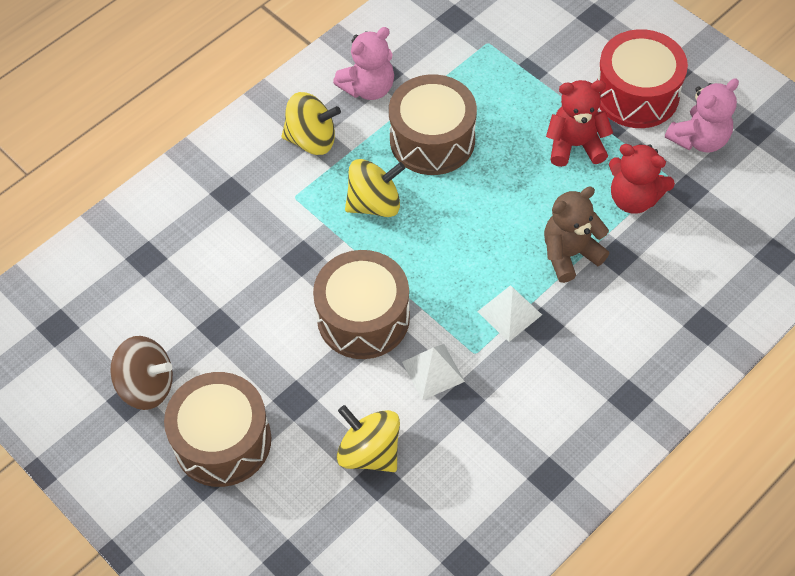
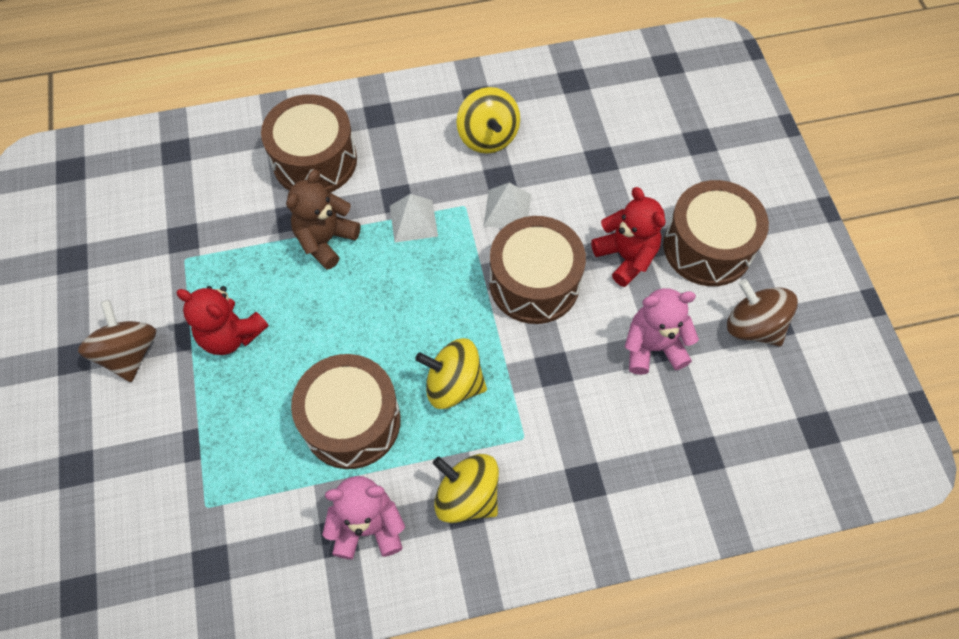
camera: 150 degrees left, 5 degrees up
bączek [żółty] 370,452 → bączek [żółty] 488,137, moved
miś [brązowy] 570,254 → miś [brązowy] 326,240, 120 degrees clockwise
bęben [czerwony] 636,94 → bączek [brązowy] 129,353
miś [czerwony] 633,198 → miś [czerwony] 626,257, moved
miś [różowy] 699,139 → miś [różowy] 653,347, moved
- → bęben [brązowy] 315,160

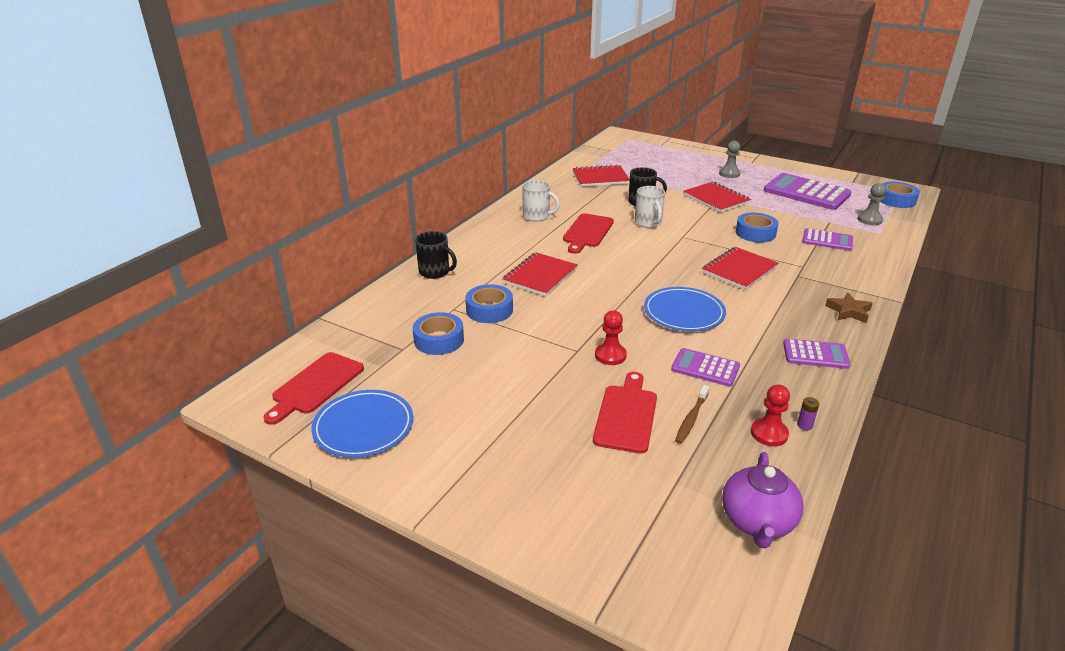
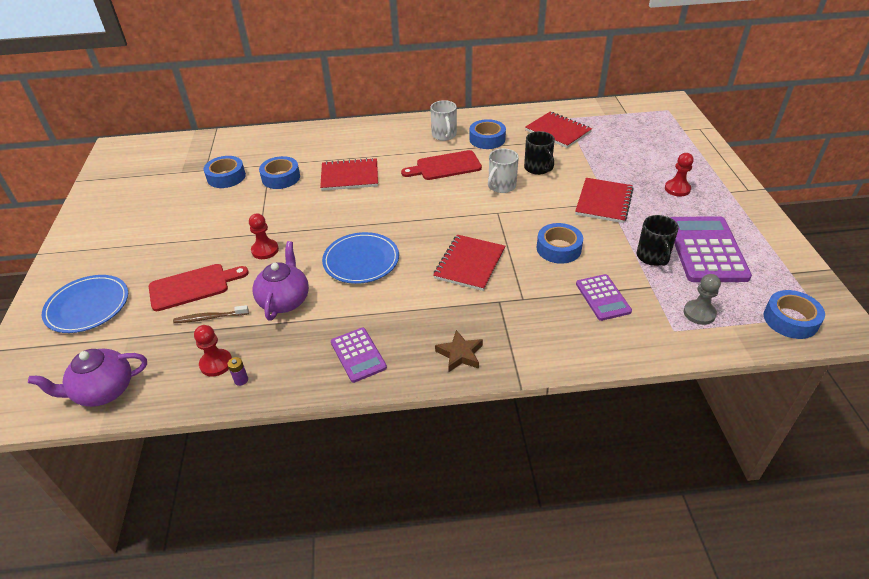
camera: 55 degrees right, 10 degrees up
deska do krojenia [czerwony] 315,385 → -
talerz [niebieski] 363,426 → talerz [niebieski] 87,306, moved
kubek [czarny] 435,272 → kubek [czarny] 653,257, moved
kalkulator [fioletowy] 705,368 → imbryk [fioletowy] 285,300
zeszyt [czerwony] 739,270 → zeszyt [czerwony] 469,264, 75 degrees counterclockwise
pionek [szary] 729,174 → pionek [czerwony] 677,189
- → taśma klejąca [niebieski] 487,139

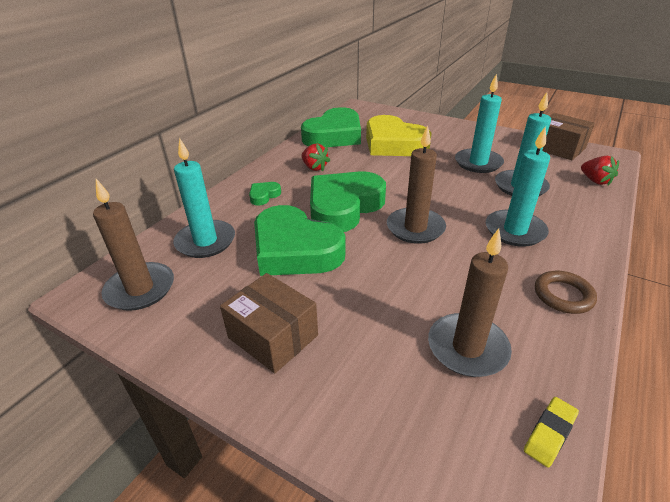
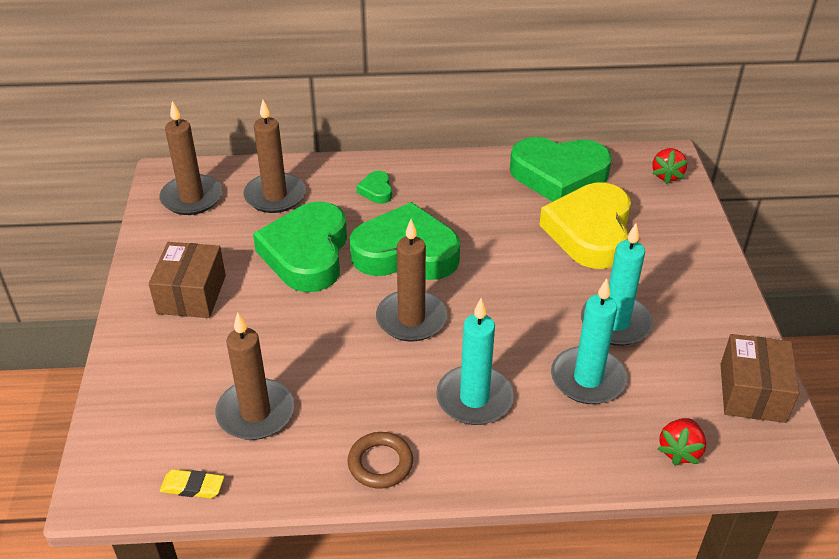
camera: 55 degrees right, 5 degrees up
świeca [turkusowy] 205,241 → świeca [brązowy] 275,196
serce [zielony] 264,196 → serce [zielony] 376,190, 105 degrees counterclockwise
truskawka [czerwony] 314,168 → truskawka [czerwony] 666,175, moved

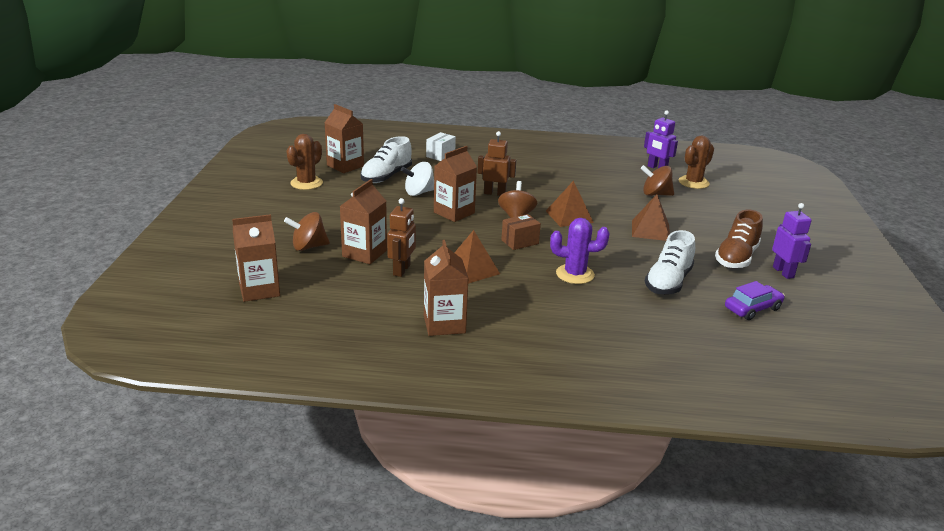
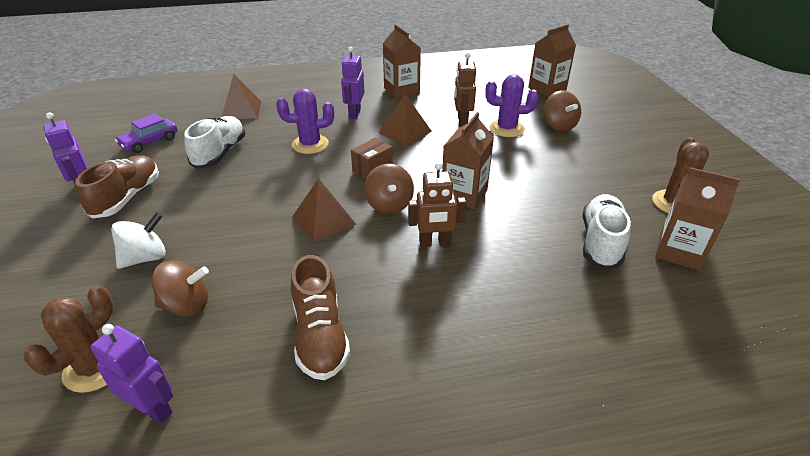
camera: 165 degrees right, 10 degrees up
bączek [brązowy] 308,247 → bączek [brązowy] 559,125, 105 degrees clockwise
karton mleka [brązowy] 364,253 → kaktus [fioletowy] 507,129
bączek [biały] 419,192 → bączek [biały] 145,258, moved
pudełko [biały] 440,155 → -
piramida [brązowy] 650,230 → piramida [brązowy] 241,110, moved
- → but [brązowy] 320,336
- → robot [fioletowy] 354,113

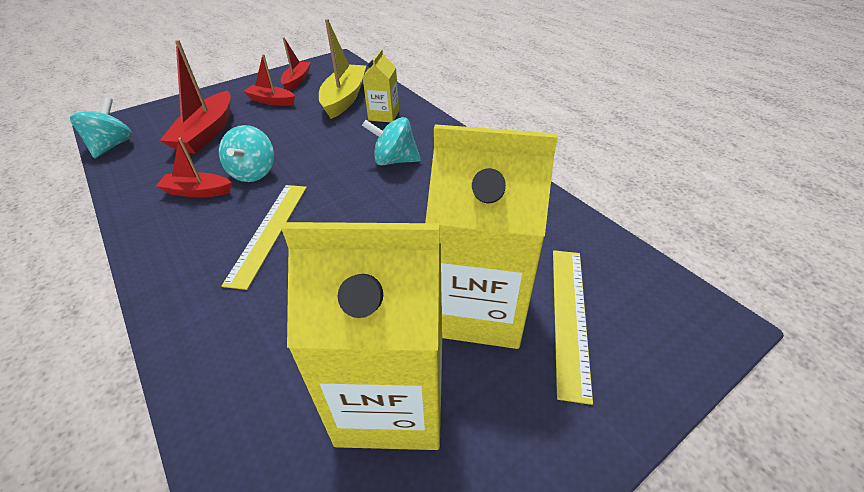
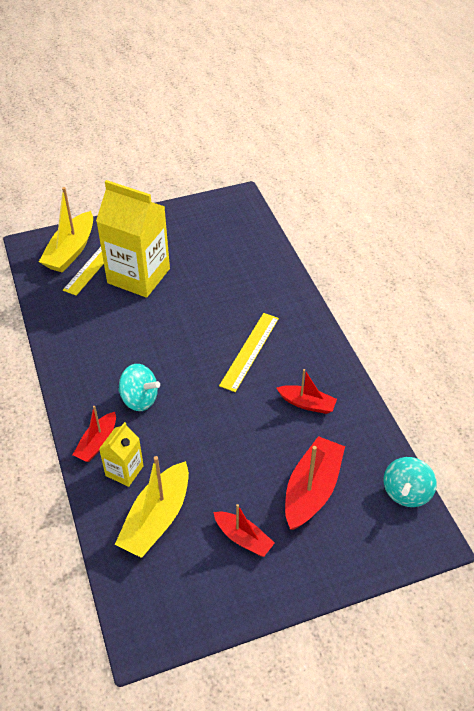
camera: 165 degrees left, 5 degrees up
bączek [turkusowy] 253,172 → -
łódka [czerwony] 297,81 → łódka [czerwony] 97,443, moved
karton mleka [żółty] 391,398 → -
- → łódka [żółty] 71,251

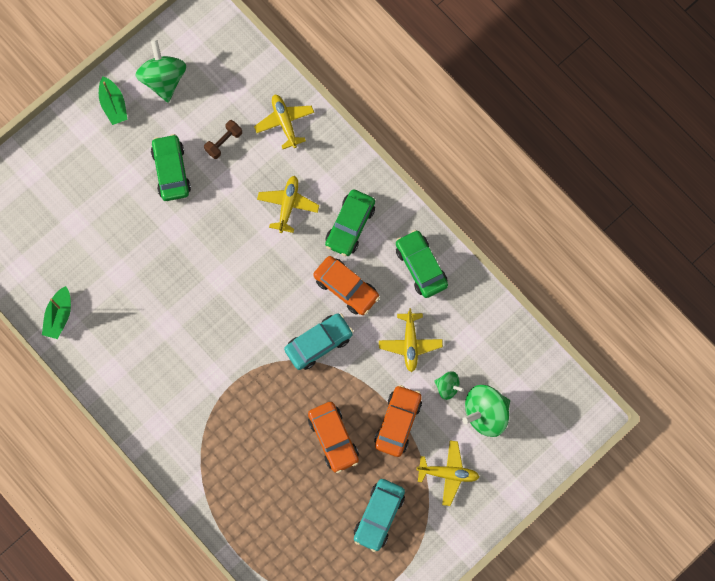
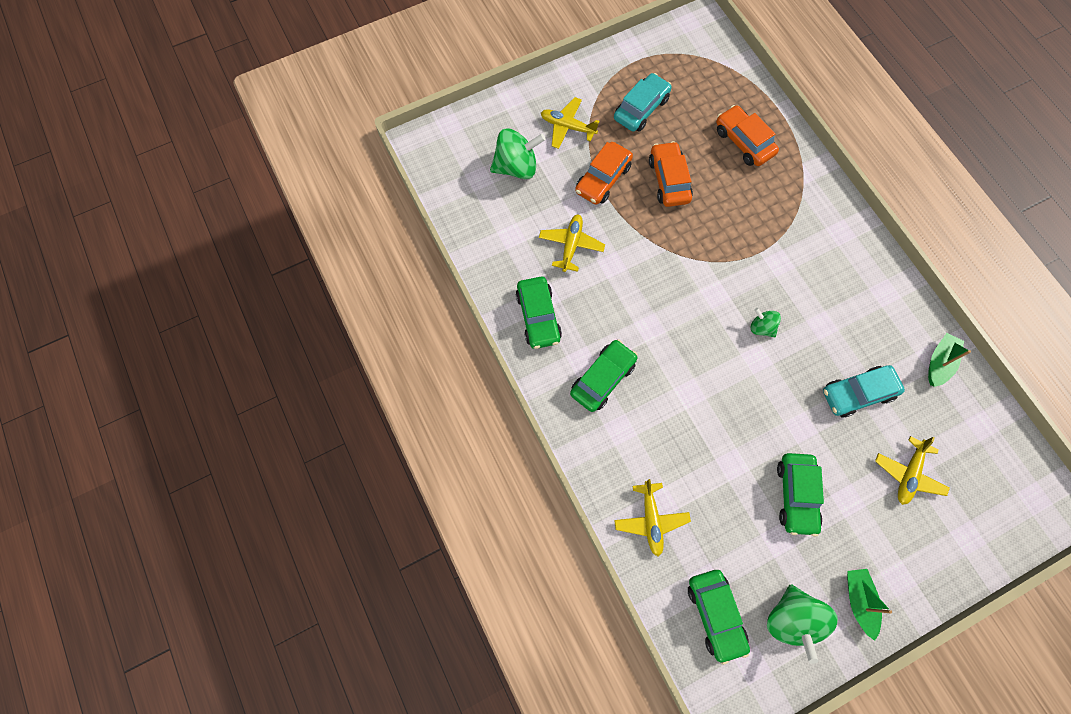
camera: 165 degrees left, 5 degrees down
hantel [brązowy] 224,142 → -
samolot [żółty] 288,205 → samolot [żółty] 908,474, moved
samochód [turkusowy] 318,343 → samochód [turkusowy] 857,393, moved
samochód [pomarańczowy] 346,288 → samochód [pomarańczowy] 743,142, moved
bączek [zielony] 447,387 → bączek [zielony] 761,327, moved
- → samochód [zielony] 715,614

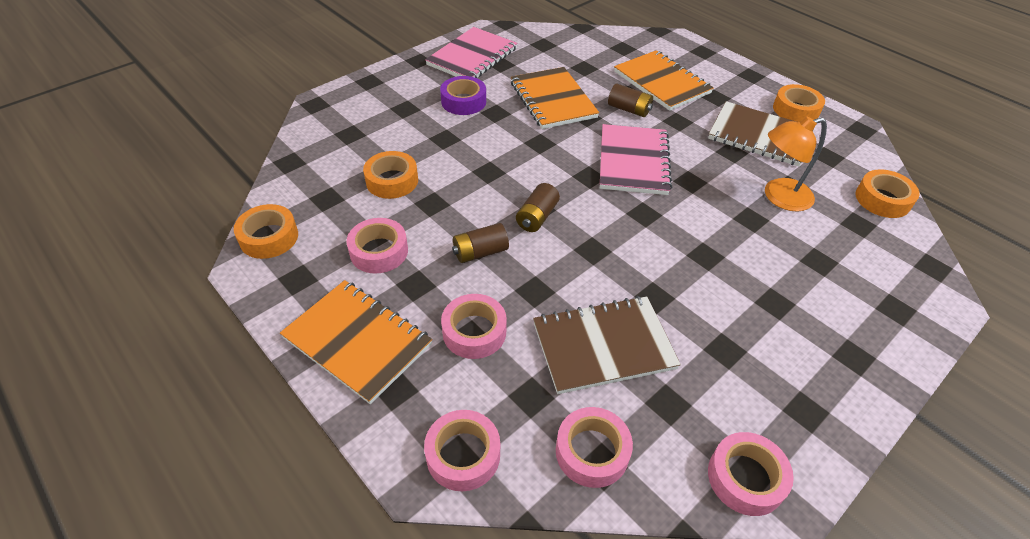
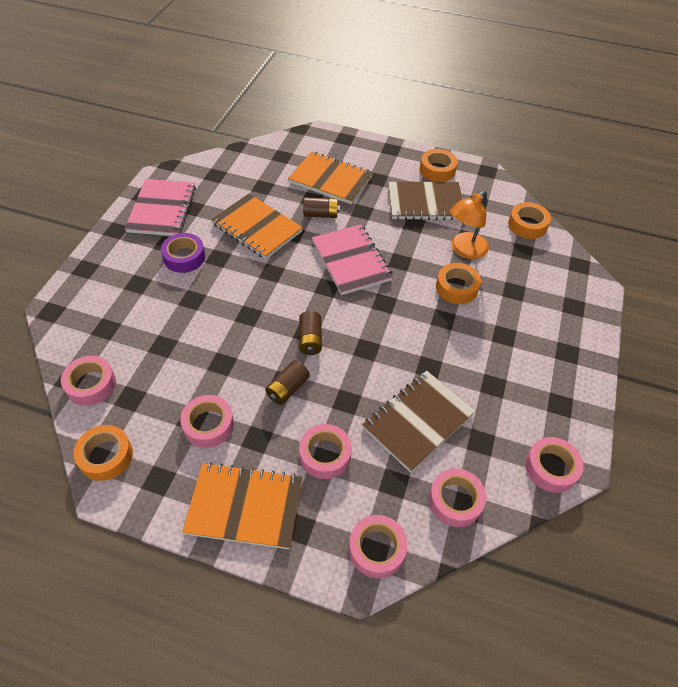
camera: 30 degrees left, 5 degrees up
taśma klejąca [pomarańczowy] 392,181 → taśma klejąca [pomarańczowy] 456,288, moved
- → taśma klejąca [różowy] 91,384

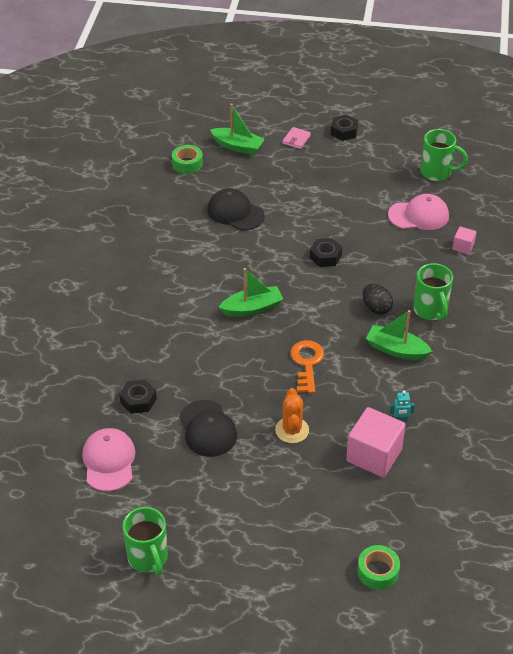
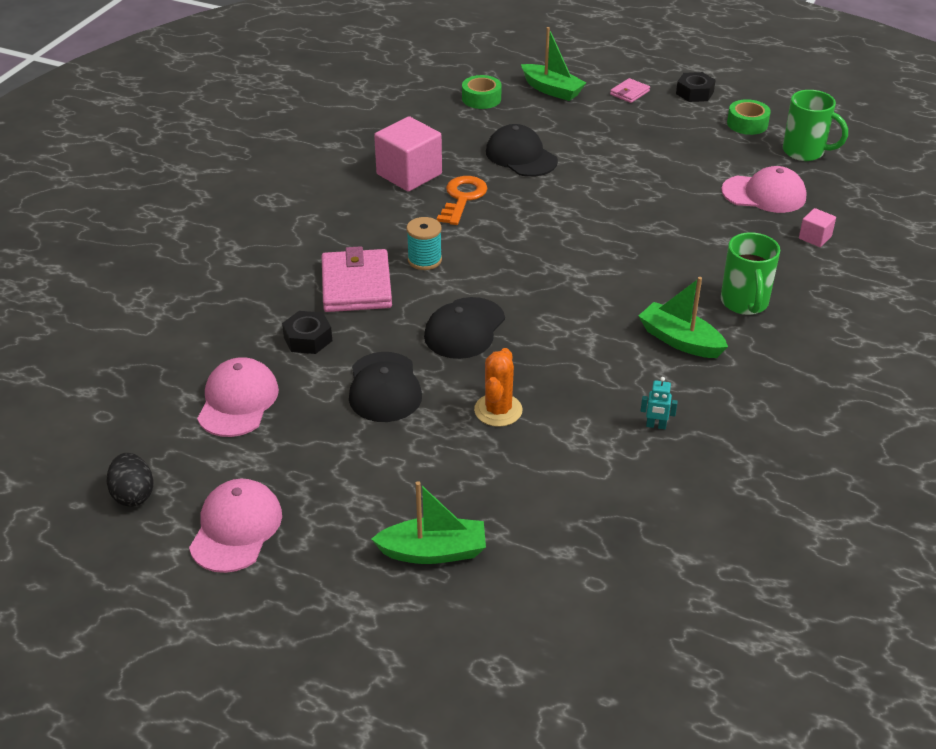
camera: 15 degrees right, 5 degrees down
kubek [zielony] 148,558 → czapka [różowy] 236,528
łódka [zielony] 252,308 → łódka [zielony] 433,551, moved
klucz [pomarańczowy] 307,363 → klucz [pomarańczowy] 462,198, moved
nakrętka [czarny] 325,256 → -
sześcian [różowy] 374,455 → sześcian [różowy] 409,174, moved
taśma klejąca [zielony] 378,571 → taśma klejąca [zielony] 747,124, moved
jajko [czarny] 376,308 → jajko [czarny] 133,494, moved
- → portfel [różowy] 356,285
- → szpulka [turkusowy] 424,260
- → czapka [czarny] 464,329

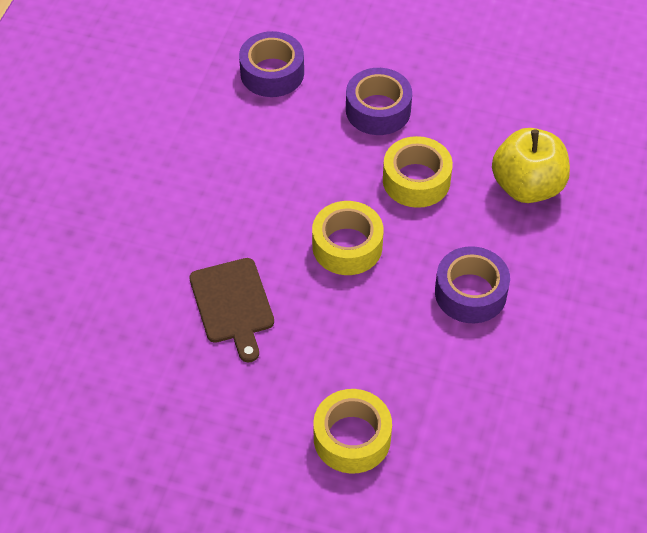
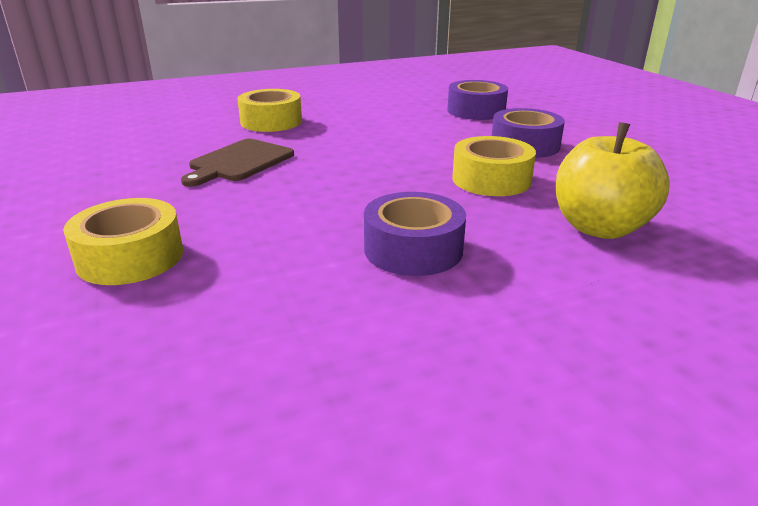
camera: 50 degrees right, 25 degrees down
taśma klejąca [żółty] 347,246 → taśma klejąca [żółty] 271,122, moved

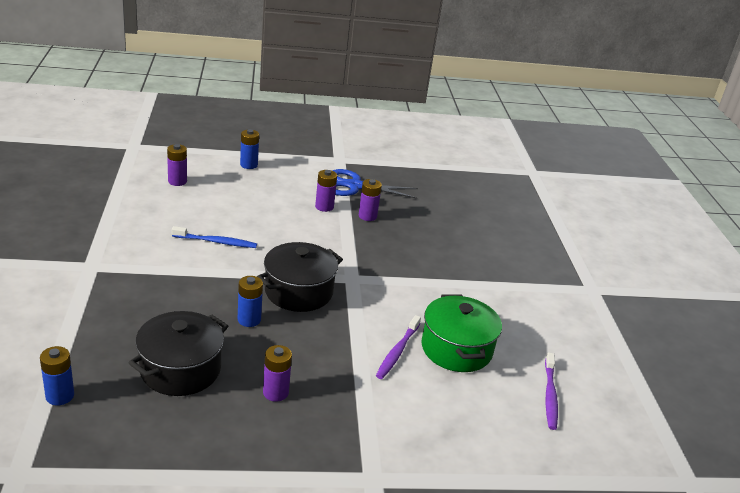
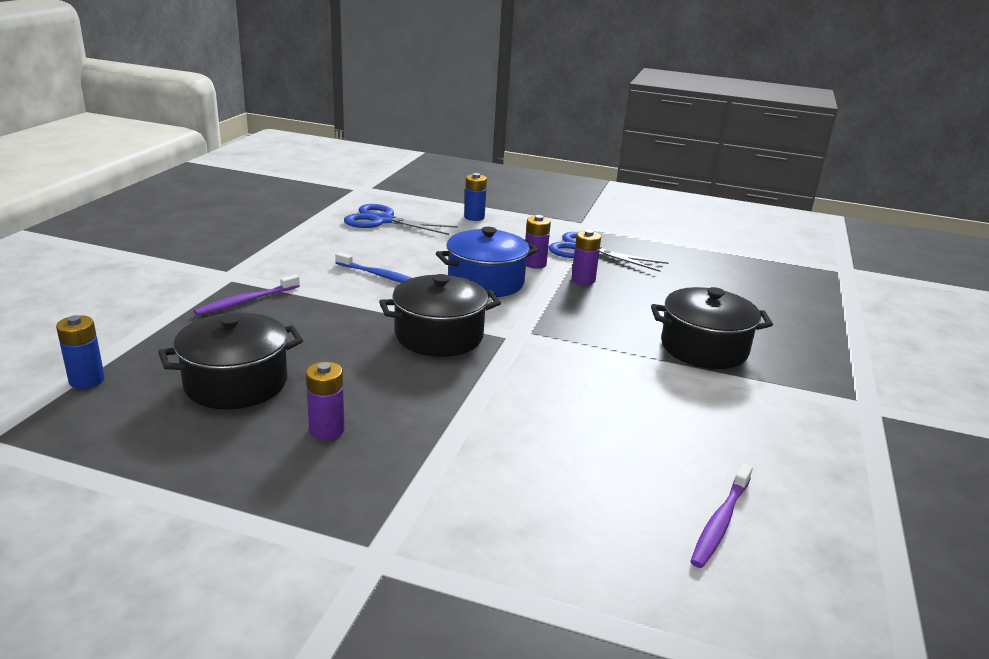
camera: 25 degrees right, 5 degrees down
bateria [fioletowy] 177,181 → nożyczki [niebieski] 383,220
bateria [niebieski] 249,320 → -
szczoteczka do zębów [fioletowy] 397,352 → szczoteczka do zębów [fioletowy] 246,301, moved
garnek [zielony] 456,349 → -
- → garnek [niebieski] 486,282
- → garnek [czarny] 704,348

